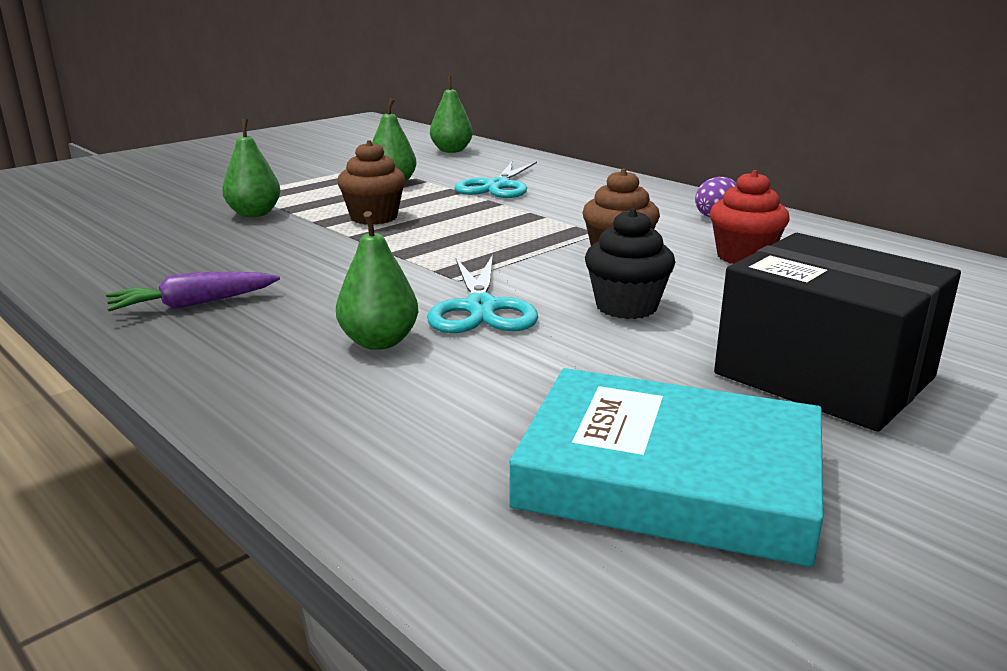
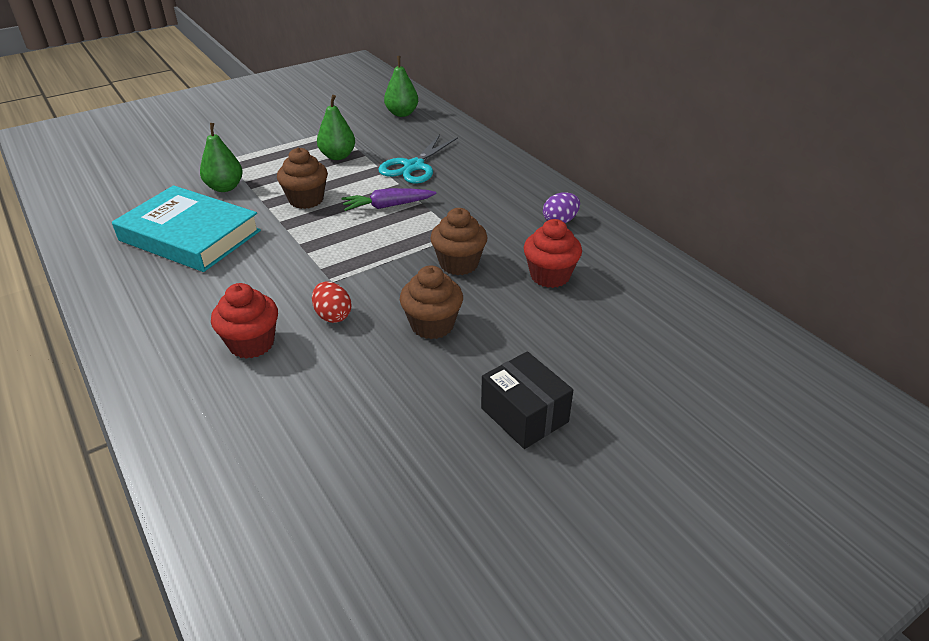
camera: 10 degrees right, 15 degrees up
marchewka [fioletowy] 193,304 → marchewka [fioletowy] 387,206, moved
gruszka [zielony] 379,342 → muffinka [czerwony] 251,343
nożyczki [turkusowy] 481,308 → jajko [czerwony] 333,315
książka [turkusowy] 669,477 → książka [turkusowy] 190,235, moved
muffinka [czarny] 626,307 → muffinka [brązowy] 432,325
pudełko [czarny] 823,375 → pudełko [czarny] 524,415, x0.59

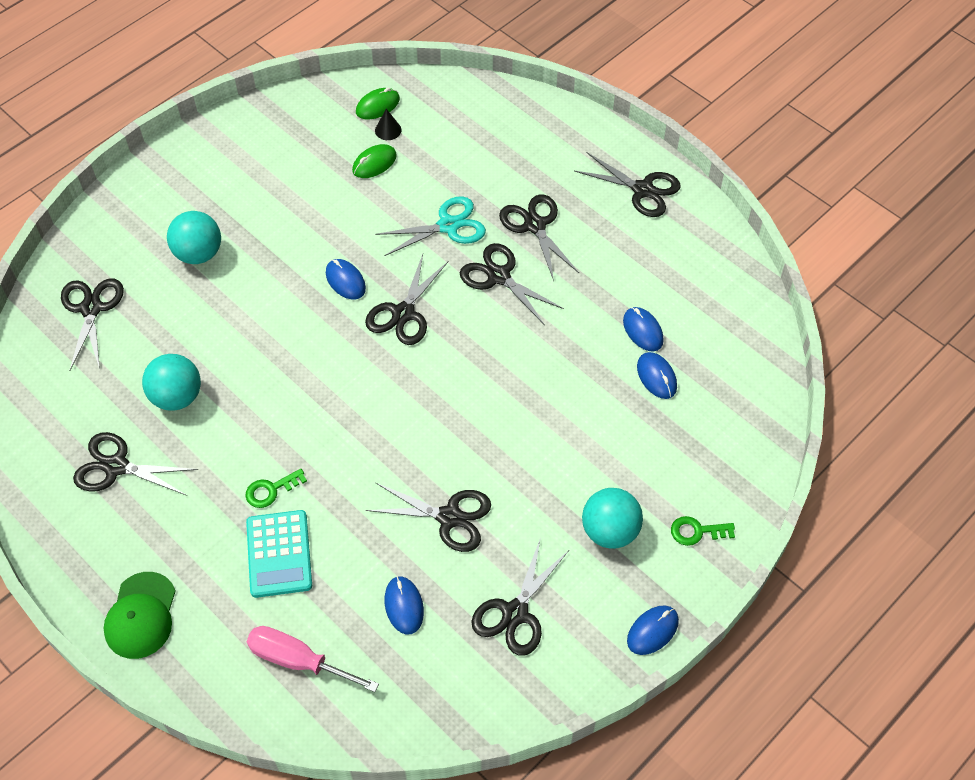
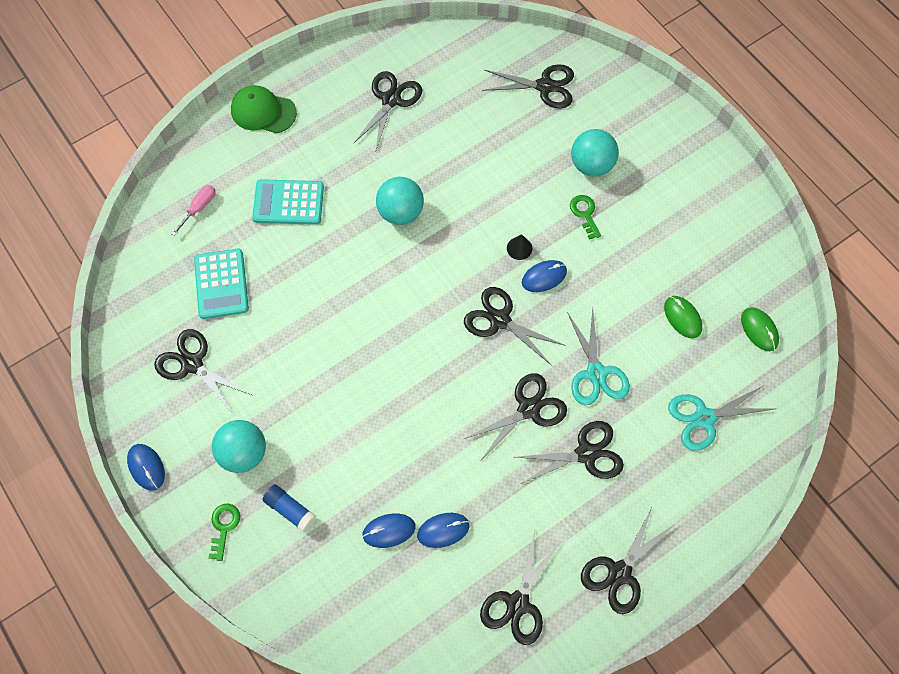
camera: 100 degrees right, 10 degrees up
piłka [turkusowy] 177,397 → piłka [turkusowy] 400,212, moved
klucz [zielony] 271,490 → klucz [zielony] 585,214, moved
śrubokręt [różowy] 298,660 → śrubokręt [różowy] 199,208, x0.61
nożyczki [czarny] 449,517 → nożyczki [czarny] 518,603, moved
stożek [czarny] 388,130 → stożek [czarny] 519,248, moved
myszka [niebieski] 404,606 → kalkulator [turkusowy] 221,284
- → klej w sztyfcie [niebieski] 290,510
- → nożyczki [turkusowy] 704,418

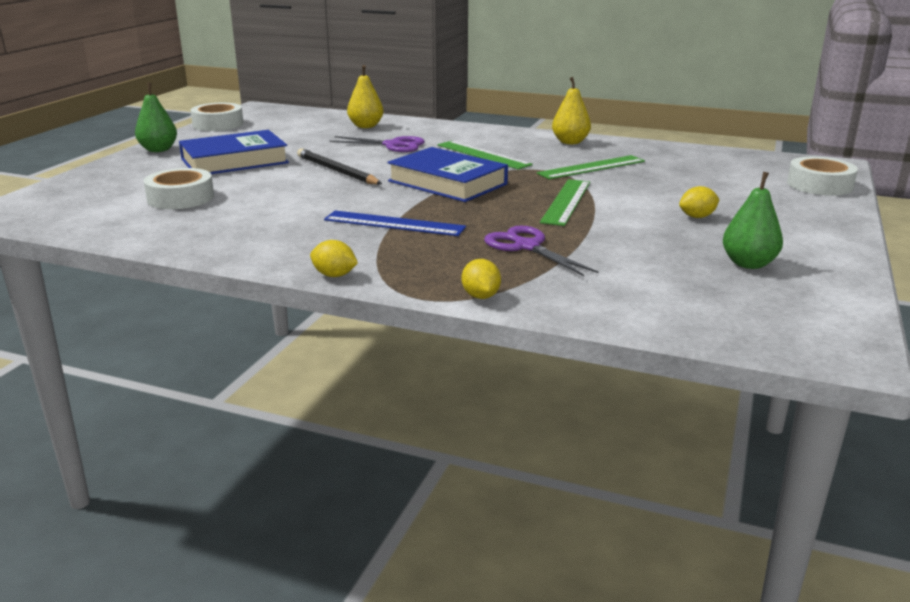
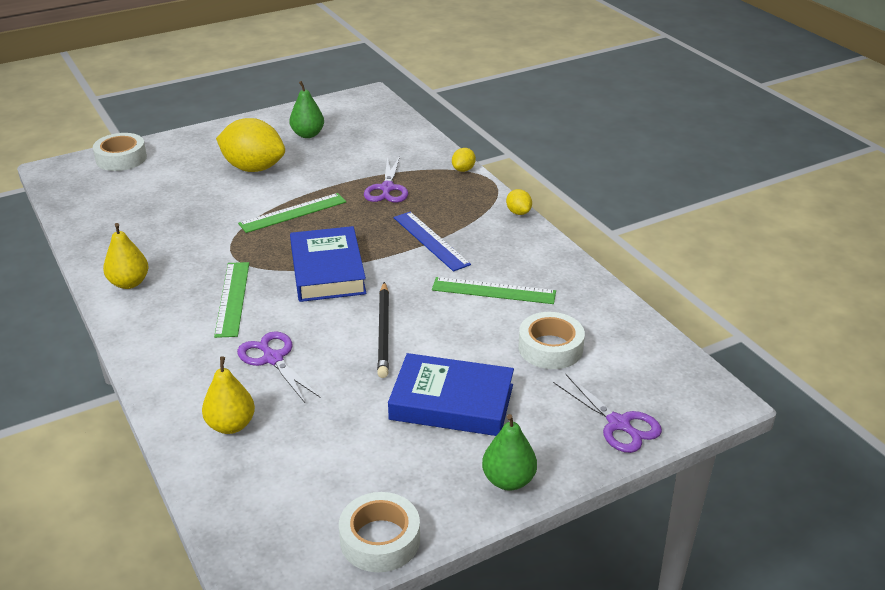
camera: 140 degrees left, 10 degrees up
linijka [zielony] 591,167 → linijka [zielony] 493,291, moved
cytryna [żółty] 697,217 → cytryna [żółty] 253,168, x2.28
- → nożyczki [fioletowy] 619,424

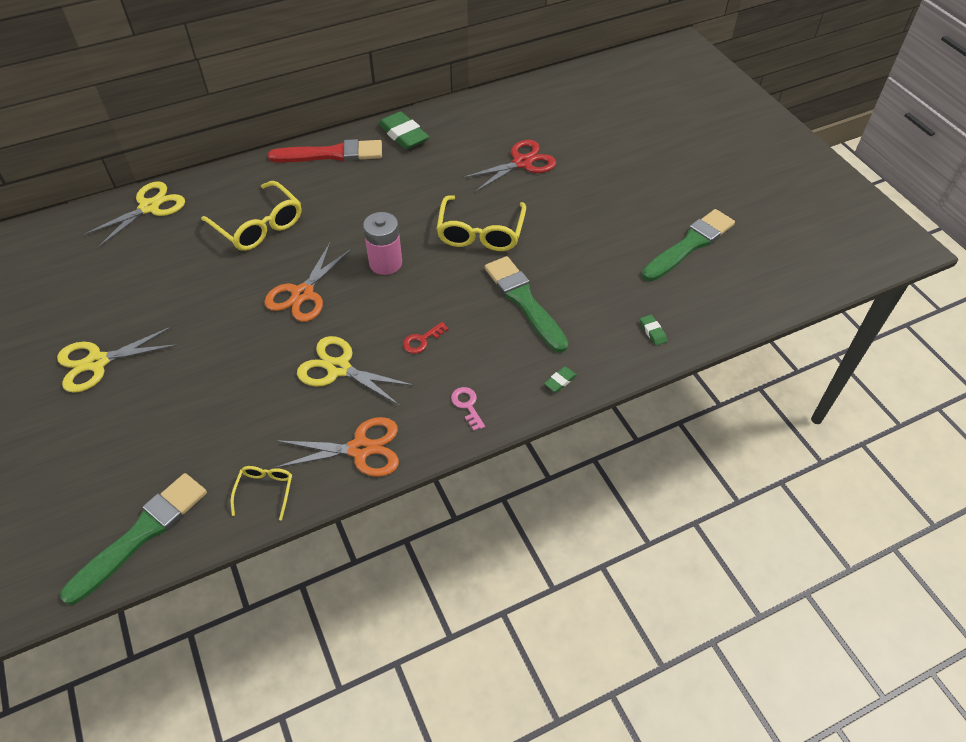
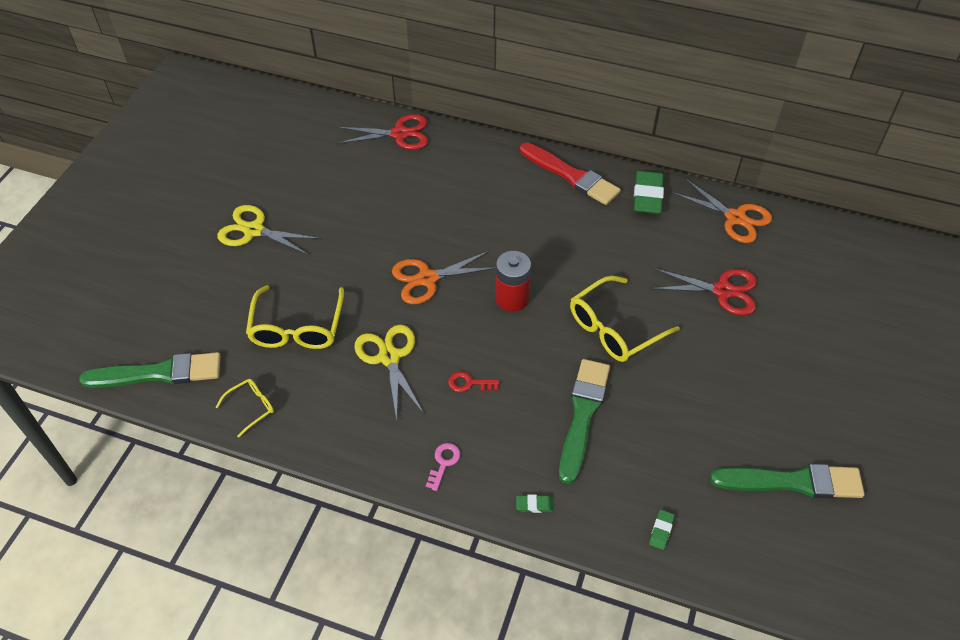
camera: 45 degrees right, 0 degrees up
nożyczki [żółty] 149,207 → nożyczki [czerwony] 400,134
okulary [żółty] 259,226 → okulary [żółty] 297,328, moved
nożyczki [pomarańczowy] 360,449 → nożyczki [pomarańczowy] 735,218, moved
bateria [różowy] 385,263 → bateria [czerwony] 512,298

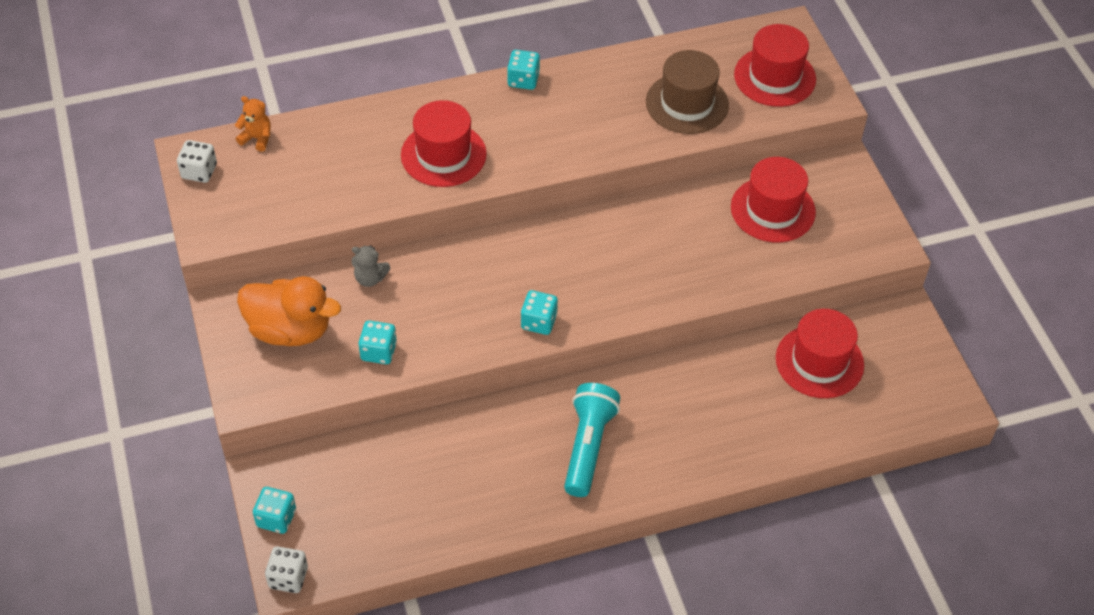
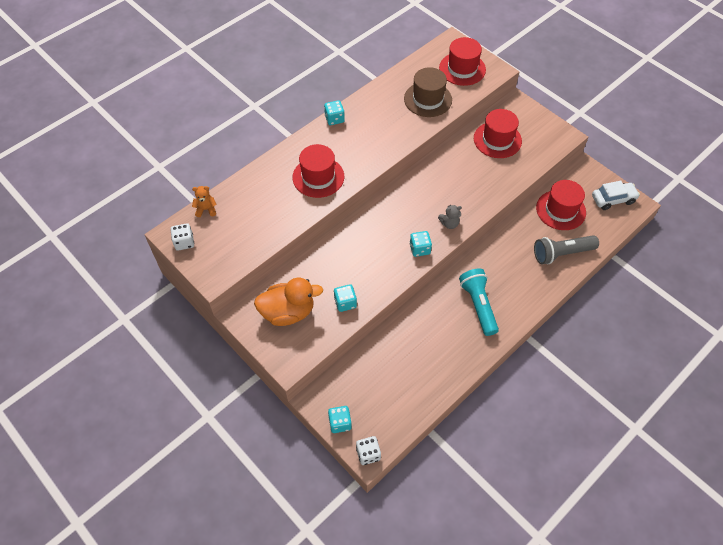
camera: 25 degrees left, 5 degrees up
miś [szary] 370,278 → miś [szary] 449,223, moved
- → latarka [szary] 561,253
- → samochód [biały] 613,199

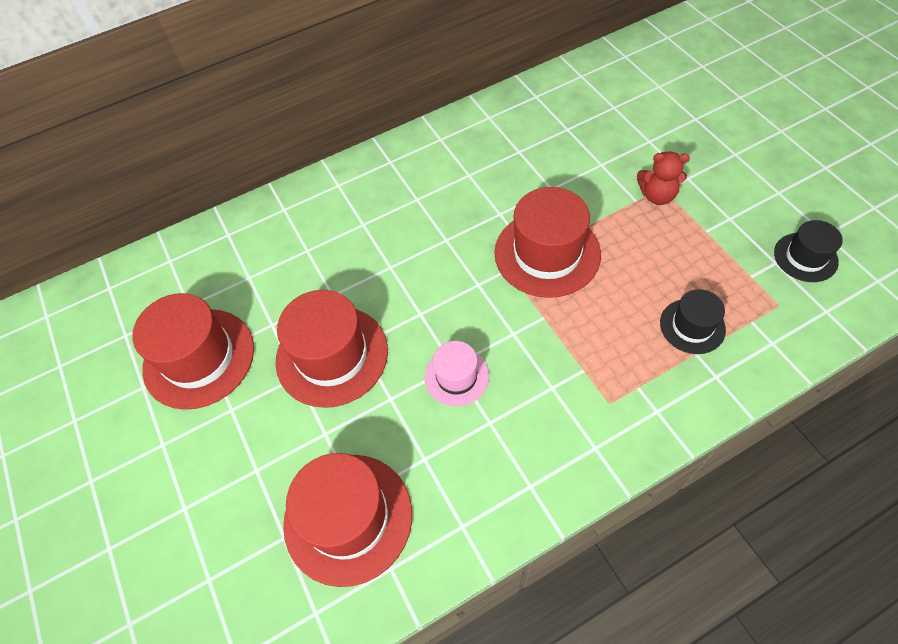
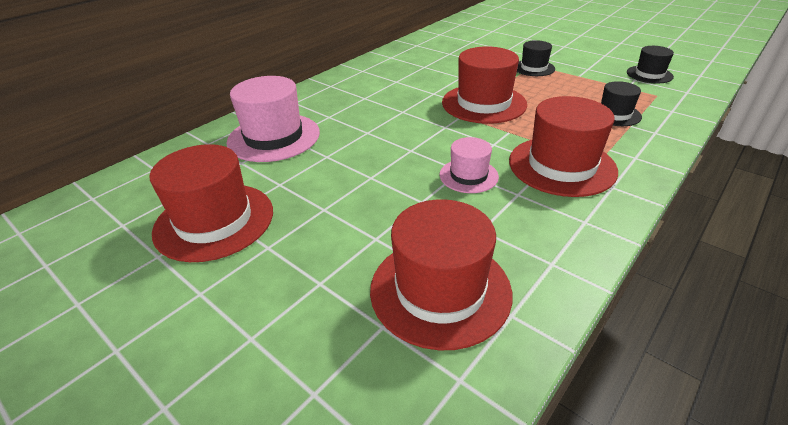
camera: 25 degrees left, 20 degrees down
kapelusz [czerwony] 332,355 → kapelusz [czerwony] 561,165, moved
miś [czerwony] 657,195 → kapelusz [czarny] 533,68
- → kapelusz [różowy] 274,137

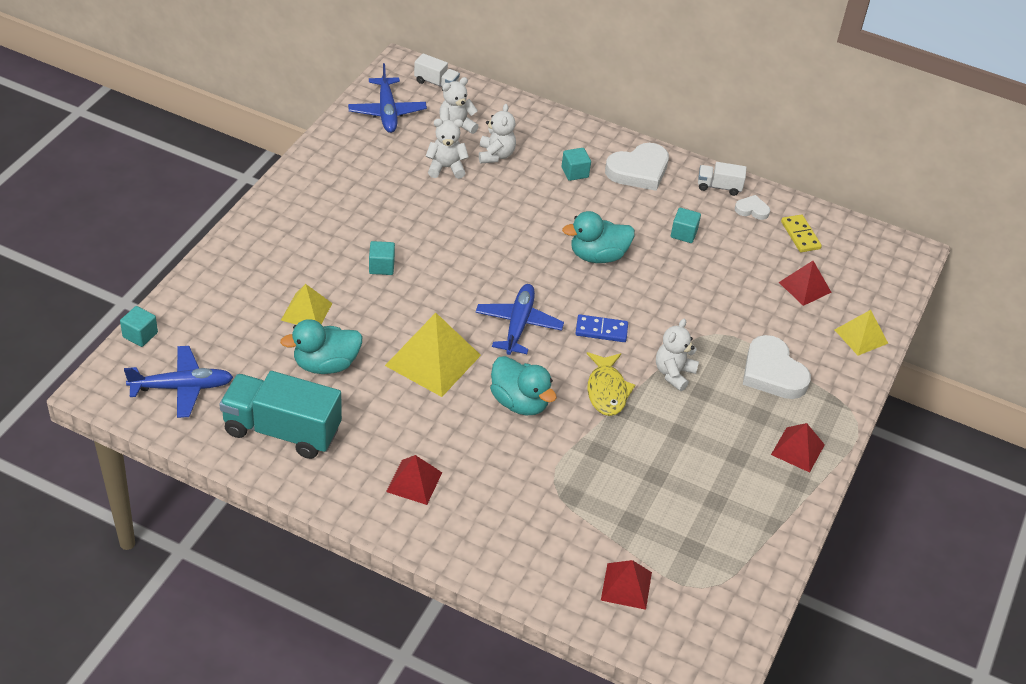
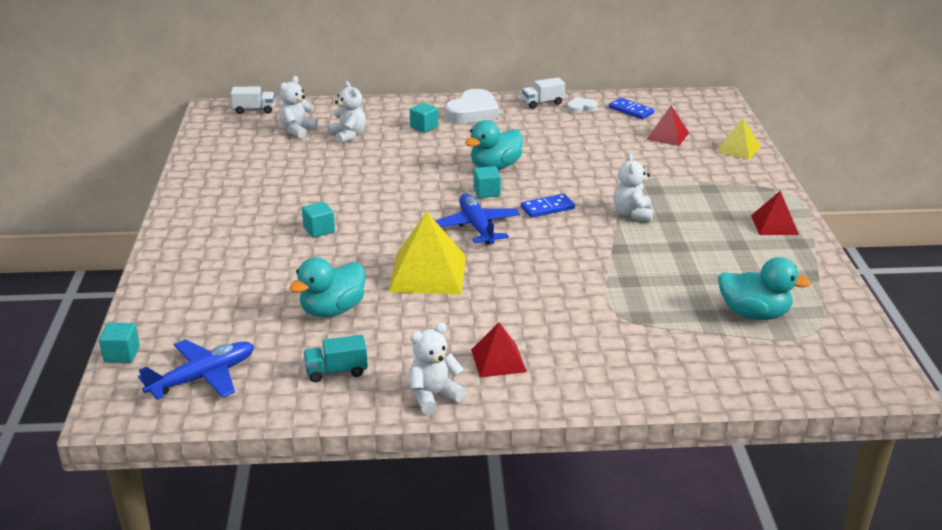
camera: 25 degrees left, 15 degrees down
ciężarówka [turkusowy] 282,430 → ciężarówka [turkusowy] 336,371, x0.48
piramida [żółty] 306,311 → -
samolot [niebieski] 387,111 → -
miś [biały] 446,168 → miś [biały] 433,396, moved
kaczka [turkusowy] 519,402 → kaczka [turkusowy] 754,314, moved
ryba [żółty] 607,390 → -
piramida [czerwony] 626,586 → -
sześcian [turkusowy] 683,234 → sześcian [turkusowy] 486,192, moved
serce [biały] 772,373 → -
kostka domina [żółty] 800,235 → kostka domina [niebieski] 631,110

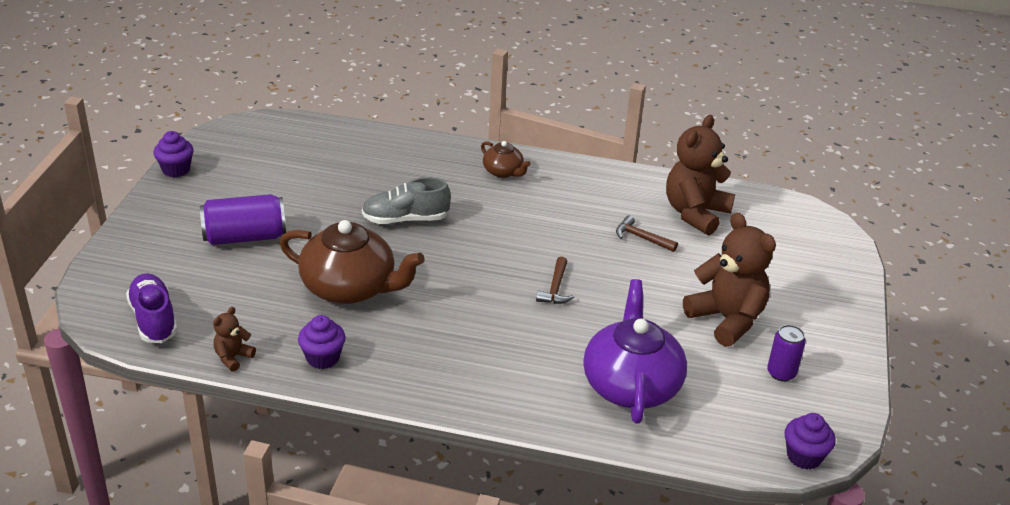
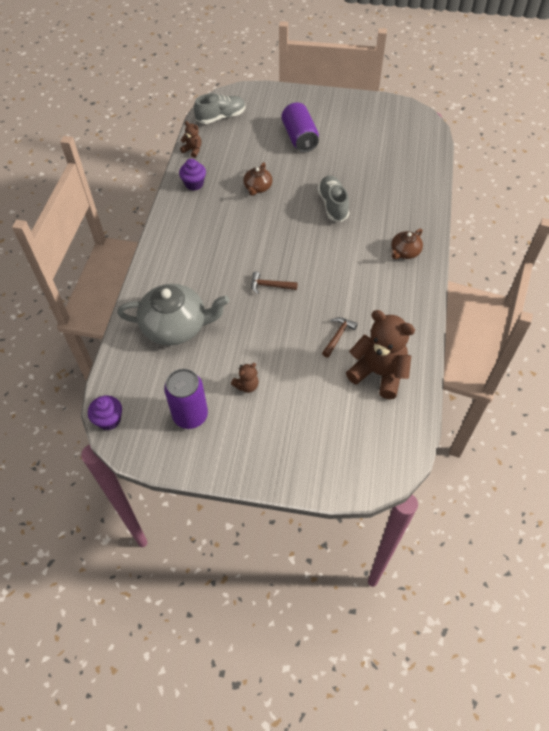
camera: 90 degrees right, 20 degrees up
but [fioletowy] 154,320 → but [szary] 221,117
muffinka [fioletowy] 176,170 → -
imbryk [brązowy] 350,288 → imbryk [brązowy] 257,187, x0.50
imbryk [fioletowy] 631,385 → imbryk [szary] 176,326
miś [brązowy] 727,319 → miś [brązowy] 246,385, x0.46
puszka [fioletowy] 781,373 → puszka [fioletowy] 190,415, x1.66

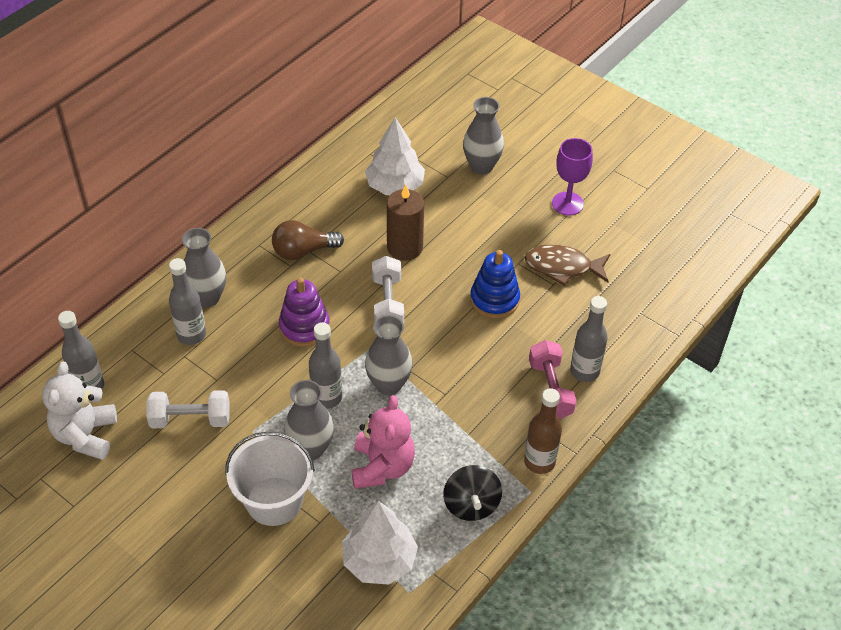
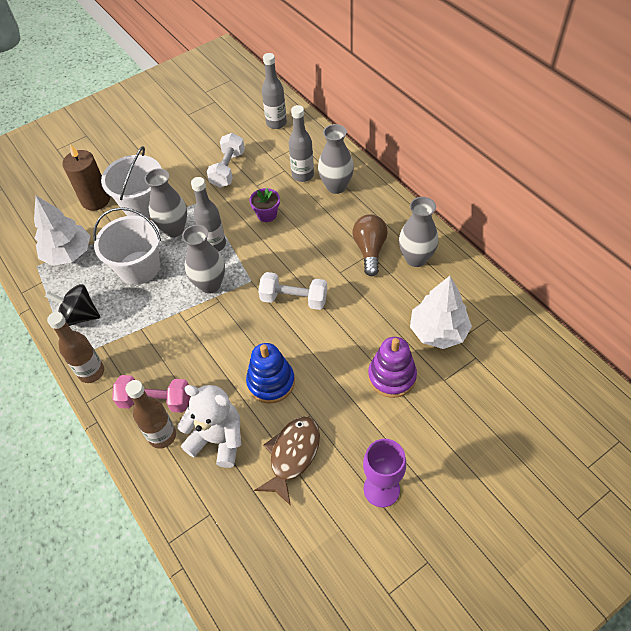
camera: 110 degrees right, 5 degrees up
miś [biały] 85,435 → miś [biały] 218,439, moved
zabawka nakładanka [fioletowy] 304,327 → zabawka nakładanka [fioletowy] 392,376, moved
miś [różowy] 382,467 → wiadro [biały] 139,267
świeca [brązowy] 405,247 → świeca [brązowy] 96,200, moved
wazon [szary] 481,166 → wazon [szary] 416,258, moved
butelka [szary] 584,371 → butelka [brązowy] 162,436
- → doniczka [fioletowy] 267,214

